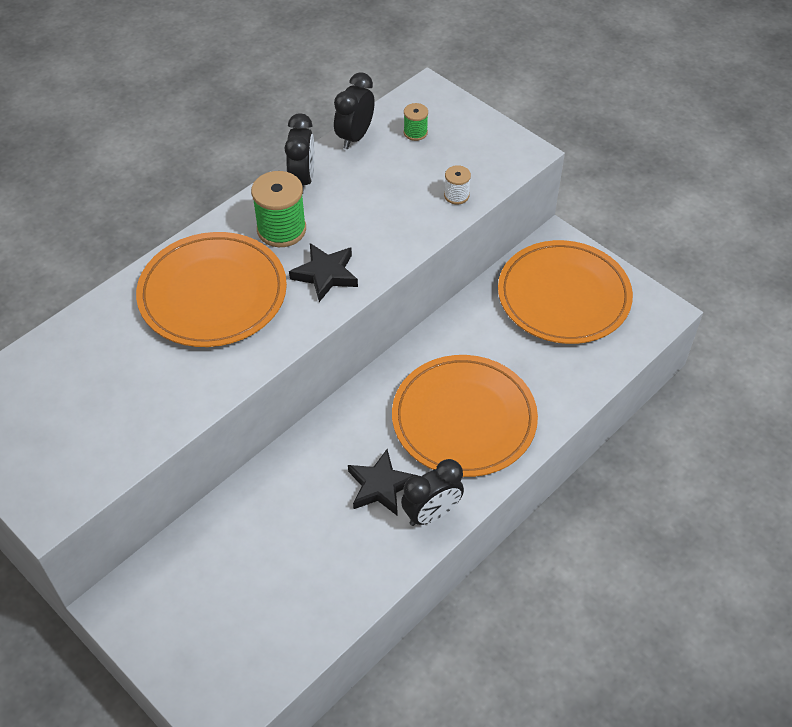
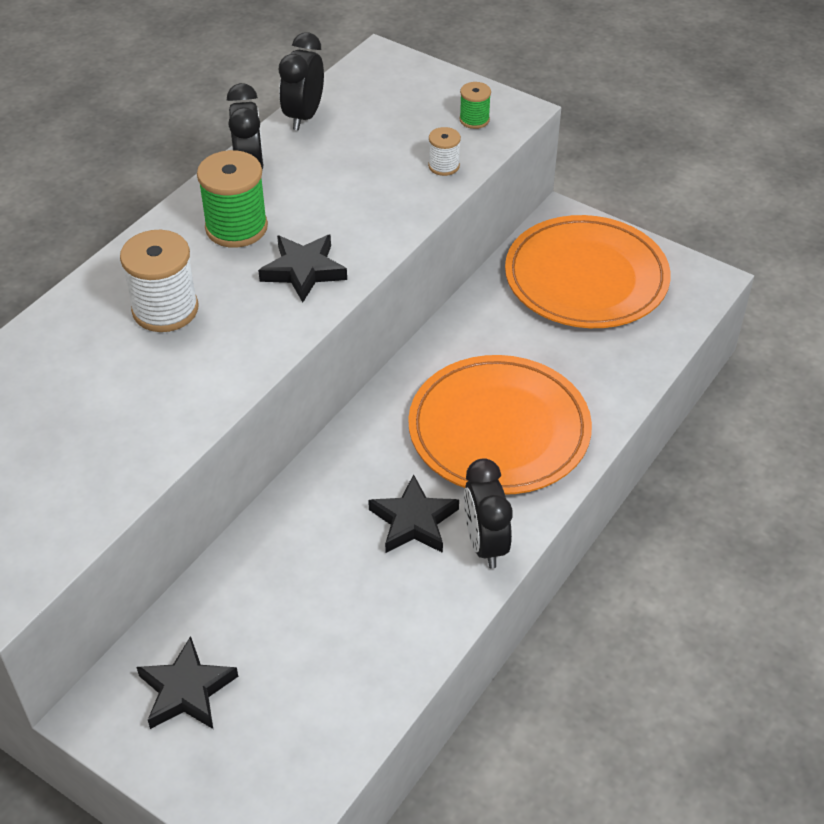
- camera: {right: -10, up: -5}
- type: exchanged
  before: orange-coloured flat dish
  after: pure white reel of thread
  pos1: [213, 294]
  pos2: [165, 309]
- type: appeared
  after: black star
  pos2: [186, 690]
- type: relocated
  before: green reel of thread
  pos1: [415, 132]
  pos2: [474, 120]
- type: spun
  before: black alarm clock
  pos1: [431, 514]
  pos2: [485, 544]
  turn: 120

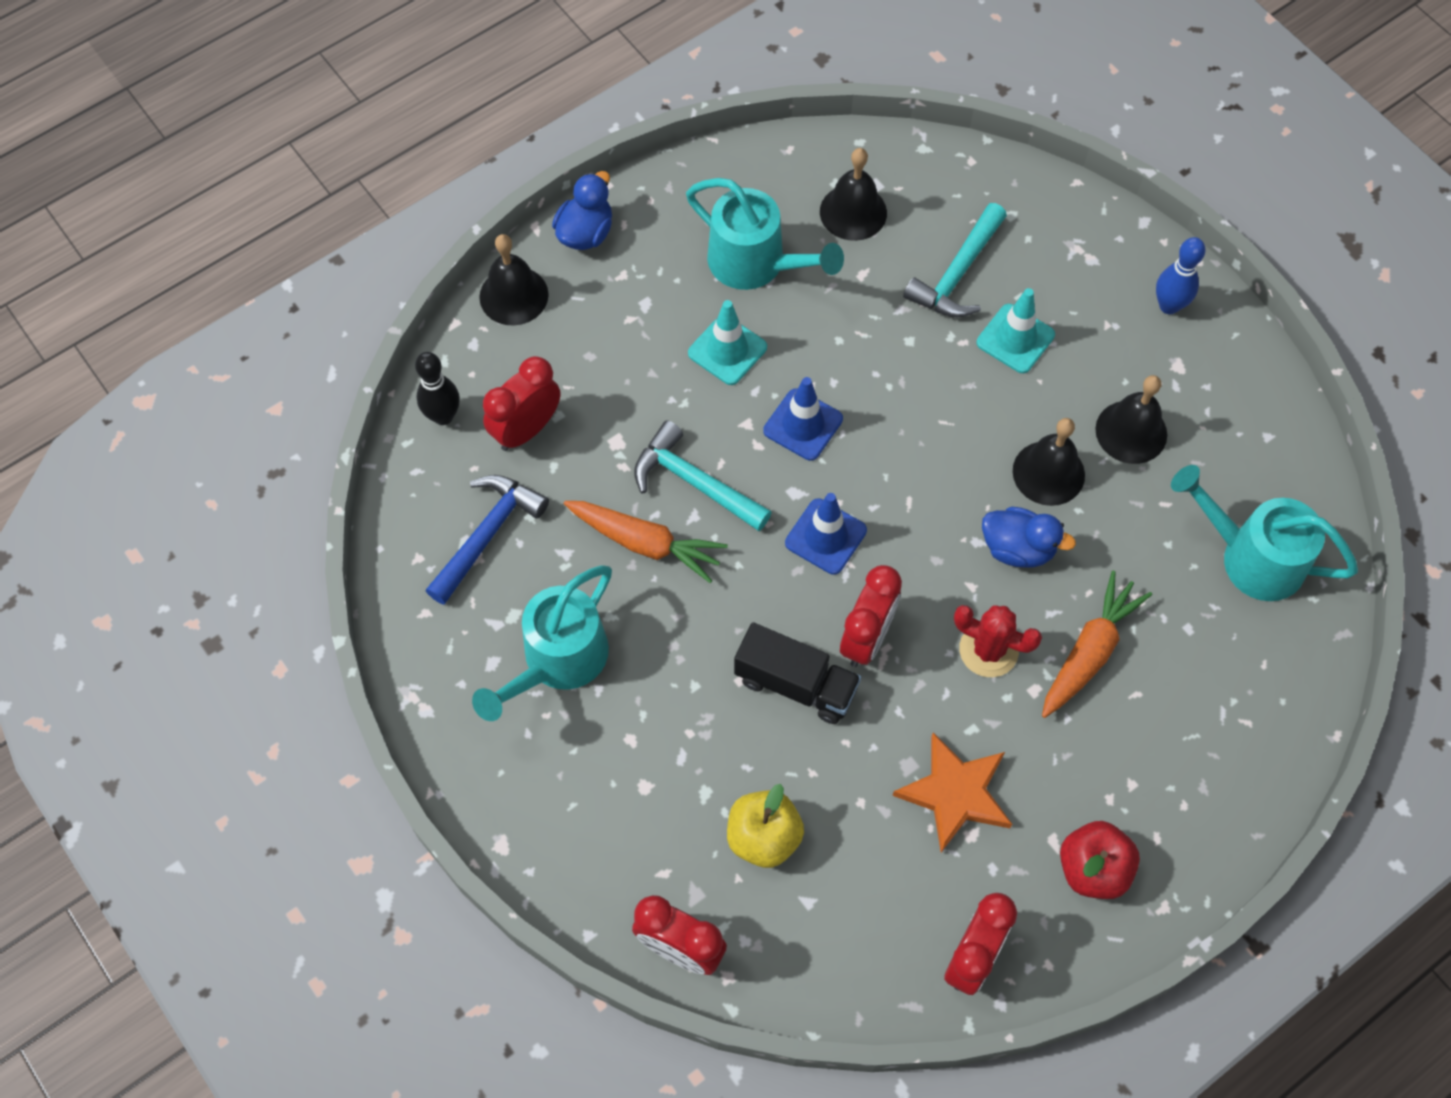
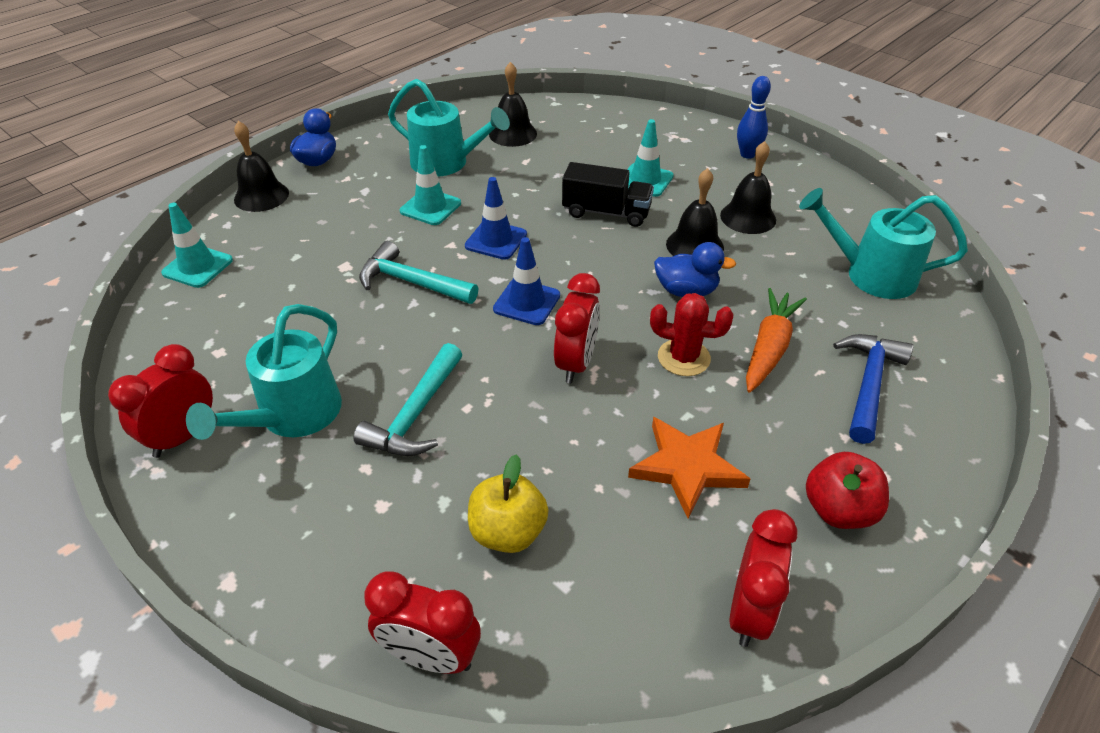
- camera: {right: -10, up: -20}
- type: relocated
  before: red alarm clock
  pos1: [526, 429]
  pos2: [183, 436]
- type: exchanged
  before: black bowling pin
  after: turquoise safety cone
  pos1: [443, 416]
  pos2: [197, 267]
- type: relocated
  before: turquoise carpenter's hammer
  pos1: [957, 273]
  pos2: [415, 414]
- type: relocated
  before: black toy truck
  pos1: [796, 684]
  pos2: [606, 212]
- type: relocated
  before: royal blue carpenter's hammer
  pos1: [487, 535]
  pos2: [869, 384]
- type: missing
  before: orange-coloured root vegetable
  pos1: [645, 543]

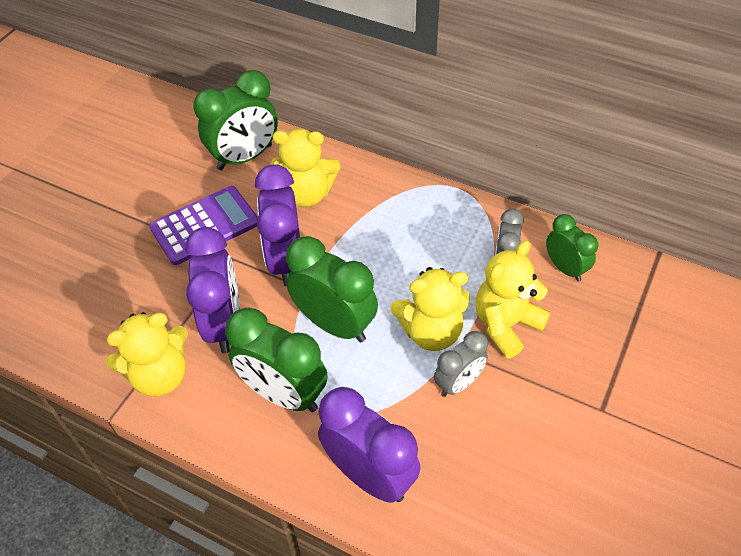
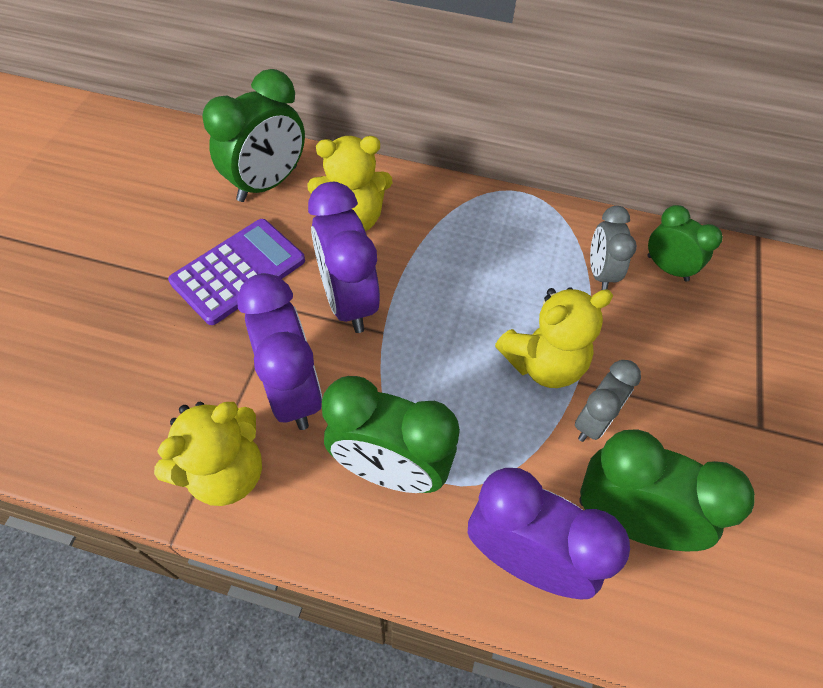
- camera: {right: -15, up: 5}
- type: relocated
  before: green alarm clock
  pos1: [335, 324]
  pos2: [627, 520]
- type: missing
  before: yellow teddy bear
  pos1: [506, 324]

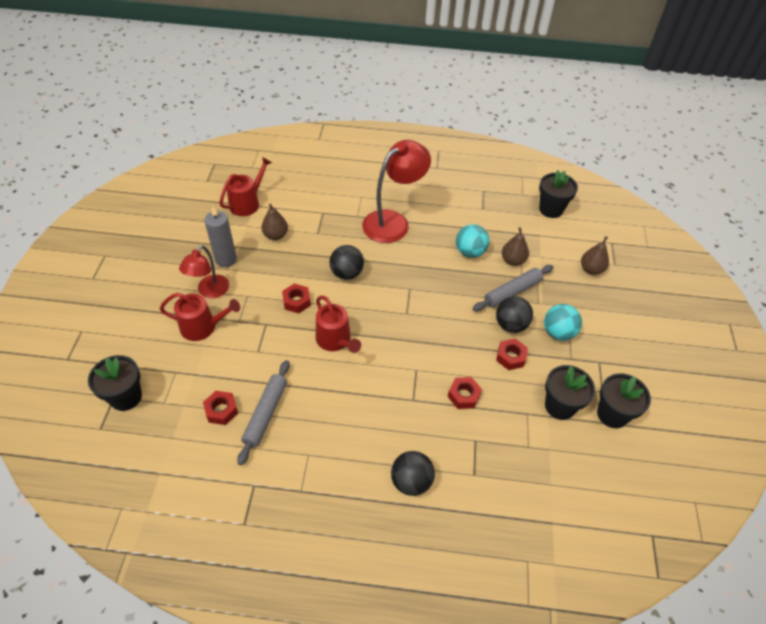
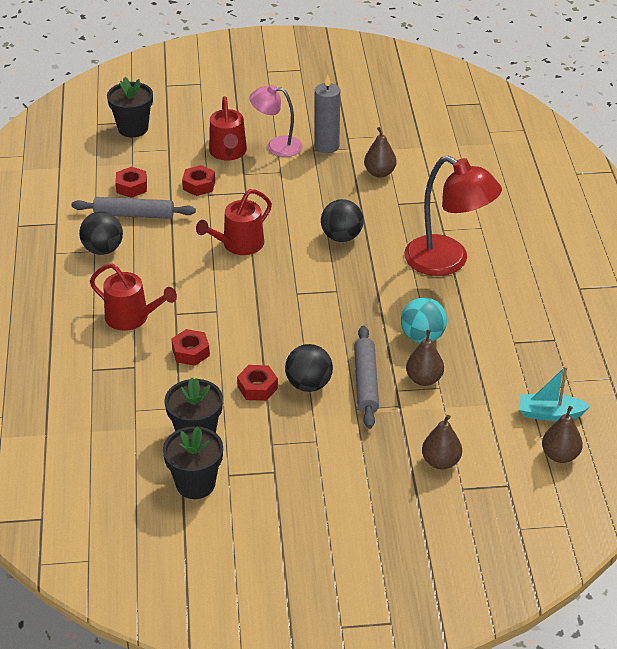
- camera: {right: 80, up: -10}
- type: relocated
  before: black play ball
  pos1: [411, 481]
  pos2: [103, 249]
- type: relocated
  before: red watering can
  pos1: [247, 203]
  pos2: [131, 318]
- type: relocated
  before: red hex nut
  pos1: [296, 301]
  pos2: [199, 185]
- type: colour
  before: red reading lamp
  after: pink reading lamp
  pos1: [210, 291]
  pos2: [277, 146]
- type: spun
  before: grey pastry roller
  pos1: [512, 292]
  pos2: [365, 382]
  turn: 45
- type: exchanged
  before: black plant pot
  after: turquoise sailboat
  pos1: [551, 209]
  pos2: [549, 414]
- type: appeared
  after: russet pear fruit
  pos2: [560, 455]
- type: missing
  before: turquoise play ball
  pos1: [558, 332]

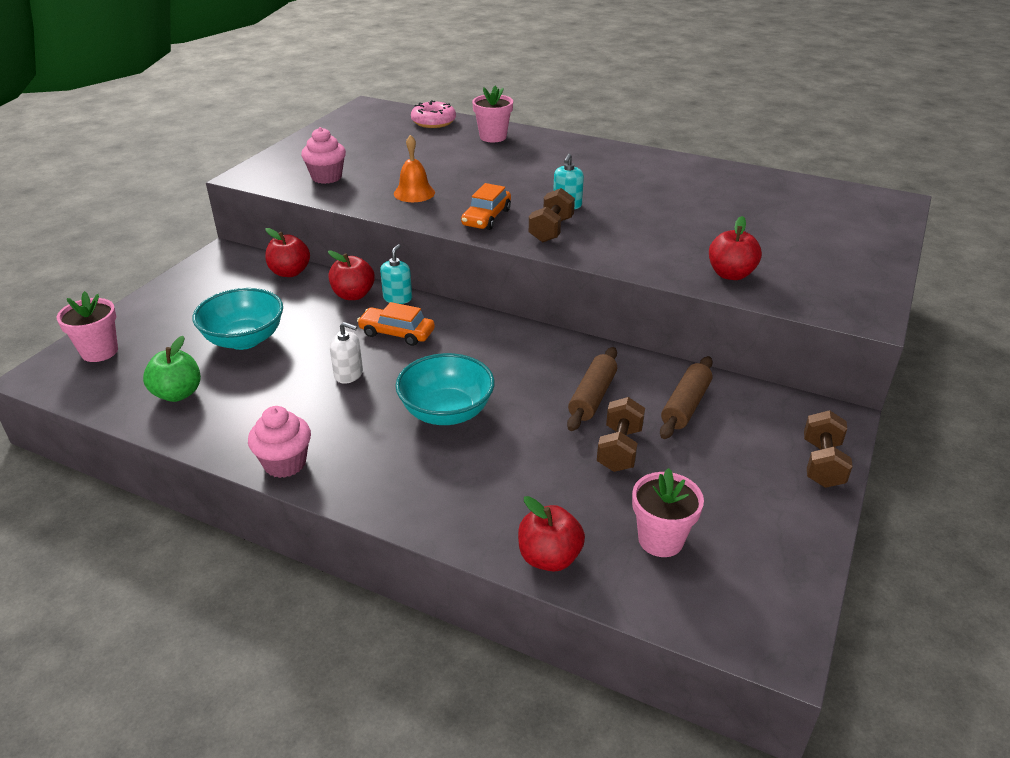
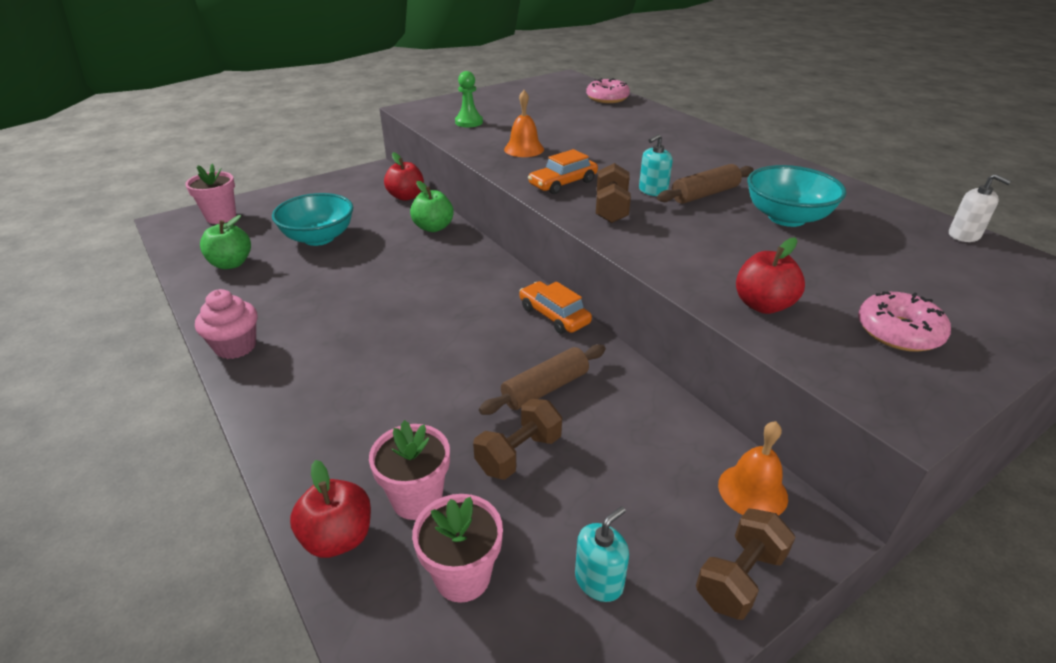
- camera: {right: 30, up: 0}
- type: relocated
  before: pink plant pot
  pos1: [493, 137]
  pos2: [417, 499]
- type: colour
  before: red apple
  after: green apple
  pos1: [353, 295]
  pos2: [433, 227]
- type: exchanged
  before: pink cupcake
  after: green chess pawn
  pos1: [326, 177]
  pos2: [469, 122]
- type: relocated
  before: orange-coloured car
  pos1: [397, 333]
  pos2: [554, 315]
- type: relocated
  before: turquoise pump bottle
  pos1: [397, 298]
  pos2: [599, 580]
- type: spun
  before: russet free weight
  pos1: [551, 230]
  pos2: [611, 209]
  turn: -45
- type: relocated
  before: russet pastry roller
  pos1: [685, 405]
  pos2: [704, 194]
- type: appeared
  after: orange-coloured school bell
  pos2: [752, 491]
- type: relocated
  before: turquoise deep dish
  pos1: [446, 412]
  pos2: [787, 218]
- type: appeared
  after: pink glazed donut
  pos2: [898, 332]
- type: relocated
  before: pure white pump bottle
  pos1: [348, 374]
  pos2: [964, 235]

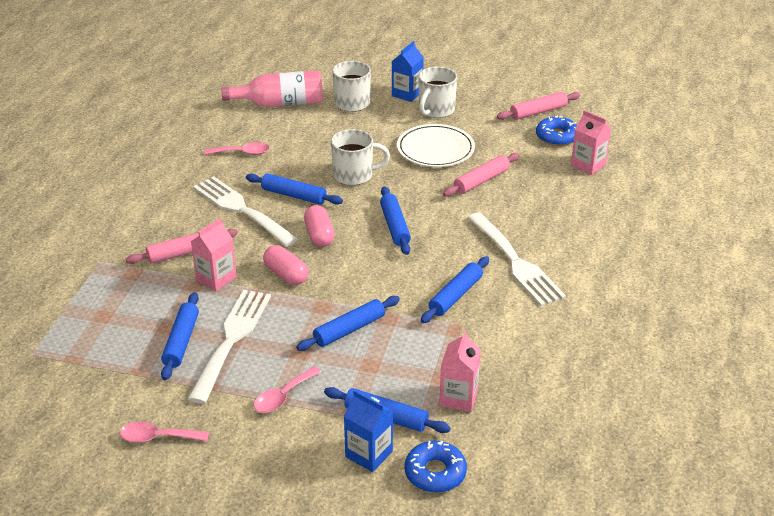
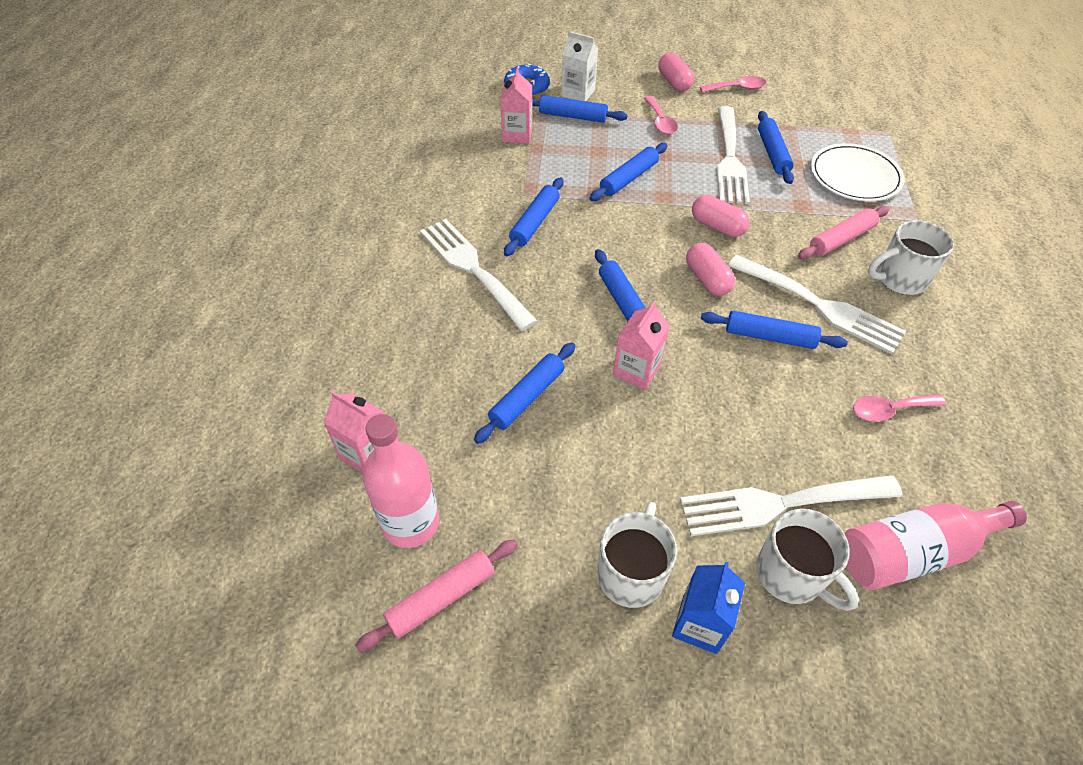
- camera: {right: 170, up: 15}
- type: exchanged
  before: royal blue glazed donut
  after: pink bottle
  pos1: [557, 137]
  pos2: [411, 523]
- type: colour
  before: pink pastry roller
  after: royal blue pastry roller
  pos1: [481, 181]
  pos2: [527, 397]
- type: colour
  before: royal blue milk carton
  after: pure white milk carton
  pos1: [369, 454]
  pos2: [578, 93]
- type: relocated
  before: pink milk carton
  pos1: [216, 278]
  pos2: [636, 370]
- type: spun
  before: pink spoon
  pos1: [283, 396]
  pos2: [660, 122]
  turn: 135
- type: appeared
  after: pink capsule
  pos2: [674, 82]
- type: appeared
  after: pure white table fork
  pos2: [780, 504]
- type: relocated
  before: pure white flat dish
  pos1: [435, 149]
  pos2: [855, 176]
- type: relocated
  before: pure white tea mug
  pos1: [354, 175]
  pos2: [899, 279]

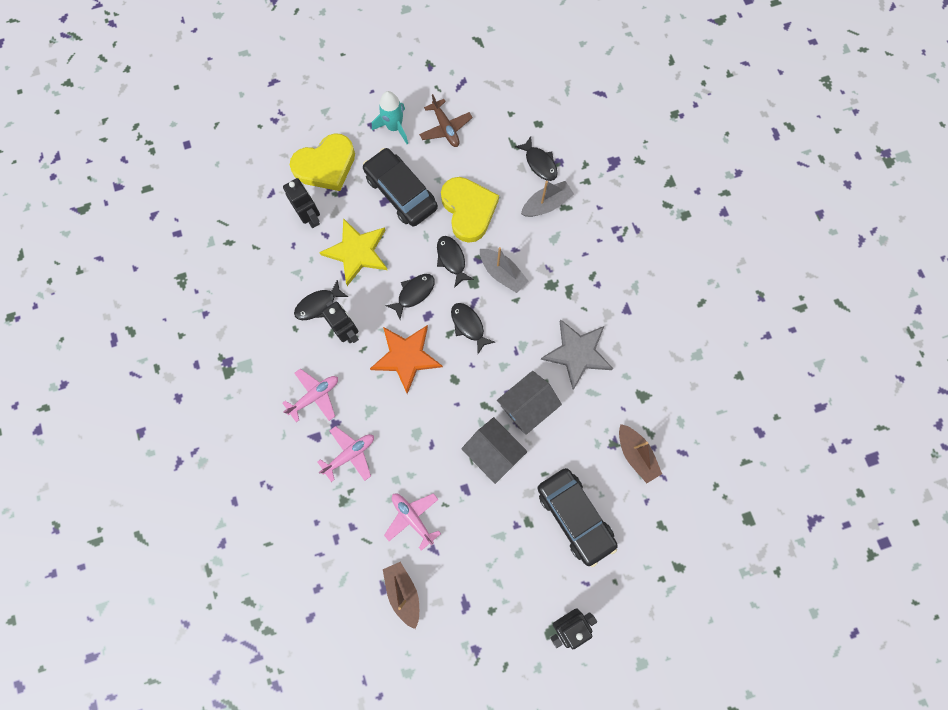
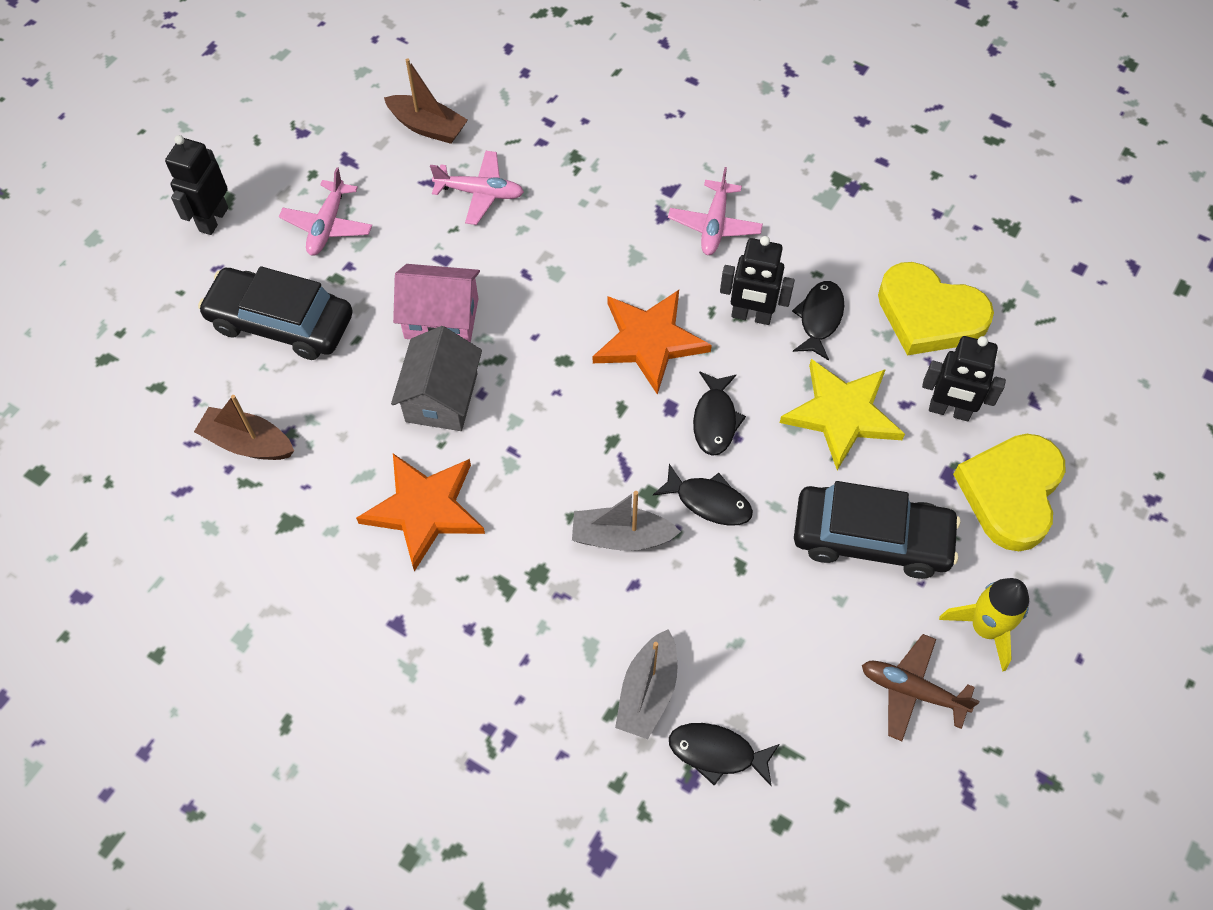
- camera: {right: 140, up: -15}
- type: relocated
  before: pink aeroplane
  pos1: [350, 454]
  pos2: [327, 225]
- type: colour
  before: grey star
  after: orange-coloured star
  pos1: [577, 353]
  pos2: [424, 510]
- type: colour
  before: grey cottage
  after: pink cottage
  pos1: [493, 452]
  pos2: [441, 318]
- type: relocated
  before: yellow love heart
  pos1: [468, 210]
  pos2: [929, 315]
- type: colour
  before: turquoise toy rocket
  after: yellow toy rocket
  pos1: [394, 127]
  pos2: [985, 628]
- type: missing
  before: black fish
  pos1: [468, 325]

